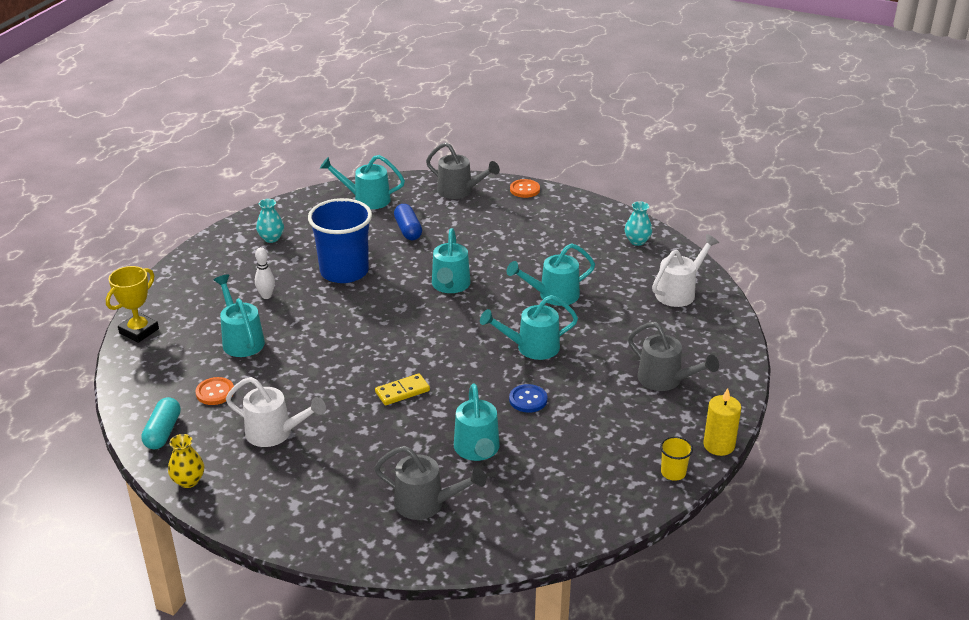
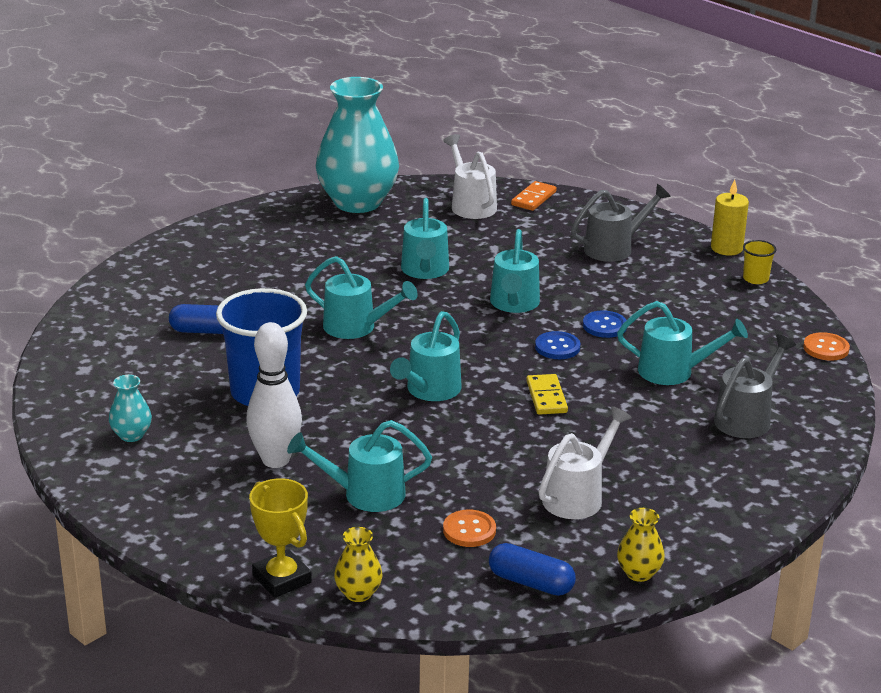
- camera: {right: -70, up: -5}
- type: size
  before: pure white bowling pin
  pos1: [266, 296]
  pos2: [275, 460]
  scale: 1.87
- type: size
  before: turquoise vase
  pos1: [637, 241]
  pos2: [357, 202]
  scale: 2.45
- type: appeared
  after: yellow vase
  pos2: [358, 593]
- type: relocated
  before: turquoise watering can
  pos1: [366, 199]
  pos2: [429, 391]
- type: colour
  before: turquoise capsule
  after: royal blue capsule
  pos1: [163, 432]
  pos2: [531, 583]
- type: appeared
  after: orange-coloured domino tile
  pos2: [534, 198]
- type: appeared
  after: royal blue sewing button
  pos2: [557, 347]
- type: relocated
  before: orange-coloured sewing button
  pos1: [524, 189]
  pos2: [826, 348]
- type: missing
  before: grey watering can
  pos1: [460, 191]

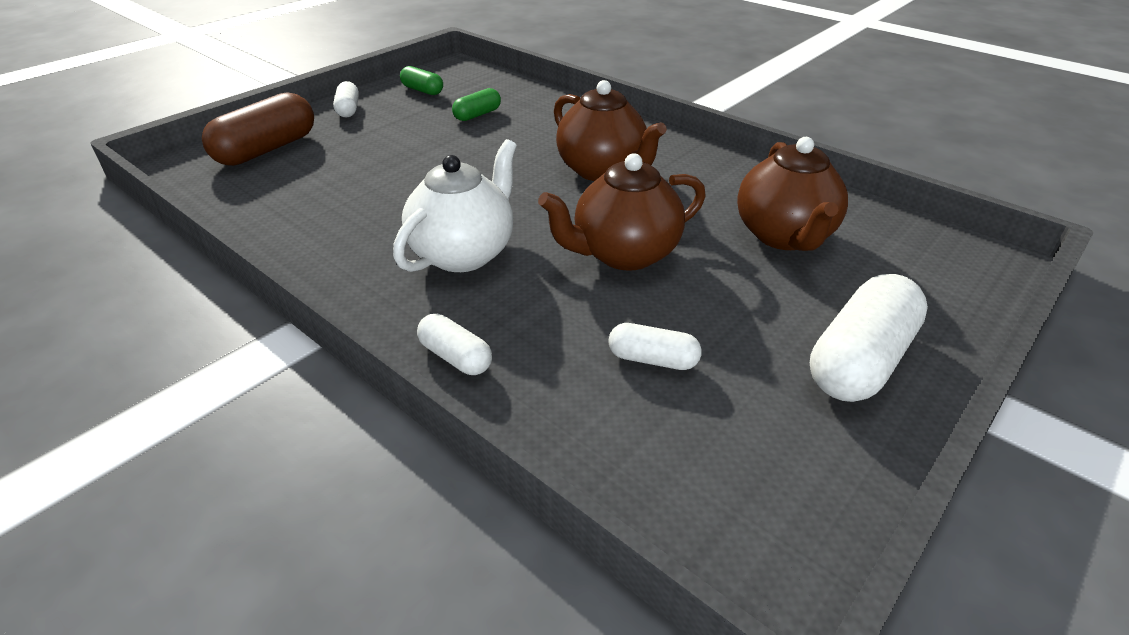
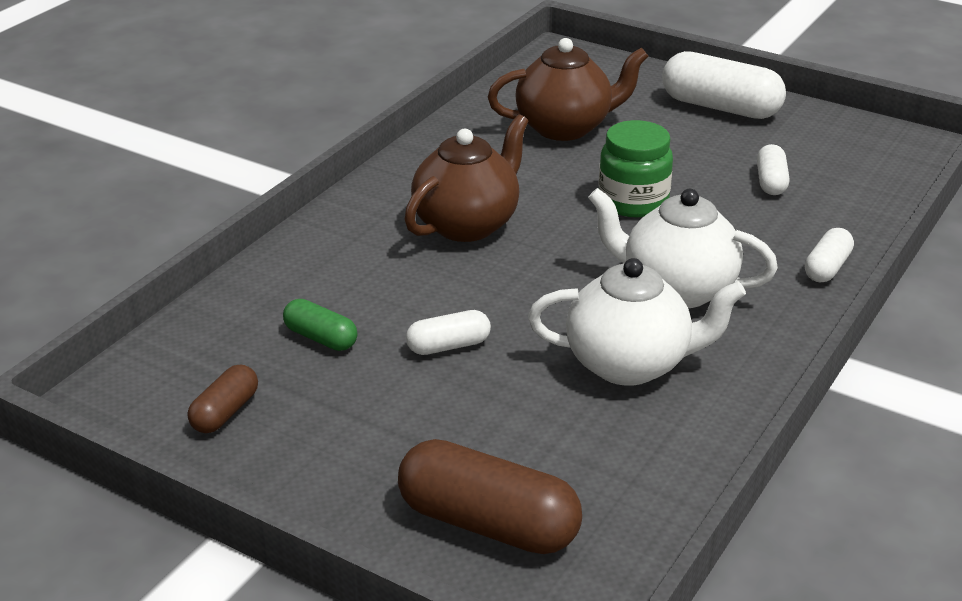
- camera: {right: -100, up: -5}
- type: colour
  before: green capsule
  after: russet capsule
  pos1: [422, 90]
  pos2: [225, 412]
- type: relocated
  before: pure white capsule
  pos1: [348, 109]
  pos2: [448, 346]
- type: appeared
  after: pure white china teapot
  pos2: [630, 364]
- type: exchanged
  before: russet china teapot
  after: green jam jar
  pos1: [623, 254]
  pos2: [633, 202]

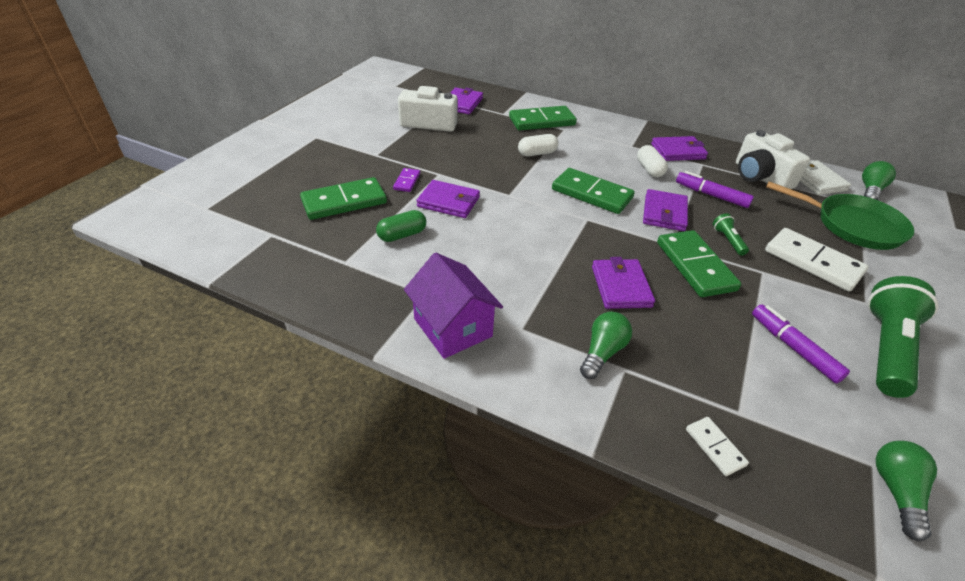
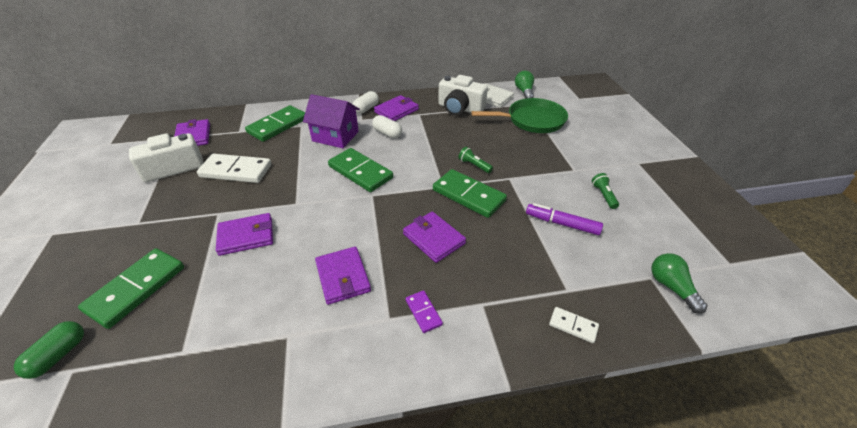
- camera: {right: -35, up: 0}
- type: relocated
  before: green capsule
  pos1: [402, 235]
  pos2: [58, 355]
- type: relocated
  before: pure white domino tile
  pos1: [813, 262]
  pos2: [236, 171]
- type: relocated
  before: royal purple cottage
  pos1: [453, 327]
  pos2: [335, 136]
- type: relocated
  before: royal purple card wallet
  pos1: [664, 213]
  pos2: [343, 277]
- type: spun
  before: green domino tile
  pos1: [592, 194]
  pos2: [360, 172]
  turn: 45
- type: relocated
  before: pure white capsule
  pos1: [537, 153]
  pos2: [366, 109]
- type: relocated
  before: royal purple domino tile
  pos1: [407, 181]
  pos2: [423, 312]
- type: size
  before: green flashlight
  pos1: [886, 348]
  pos2: [603, 195]
  scale: 0.44
- type: missing
  before: green light bulb
  pos1: [602, 352]
- type: missing
  before: royal purple marker pen
  pos1: [711, 195]

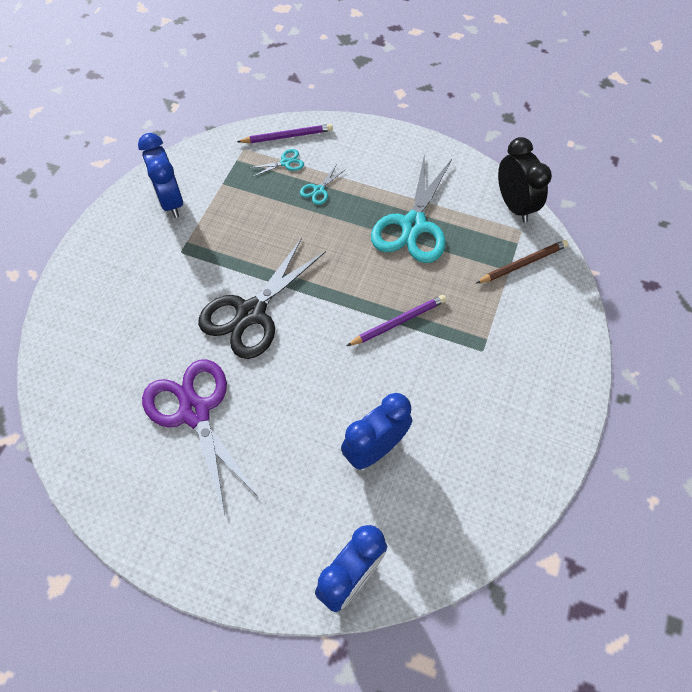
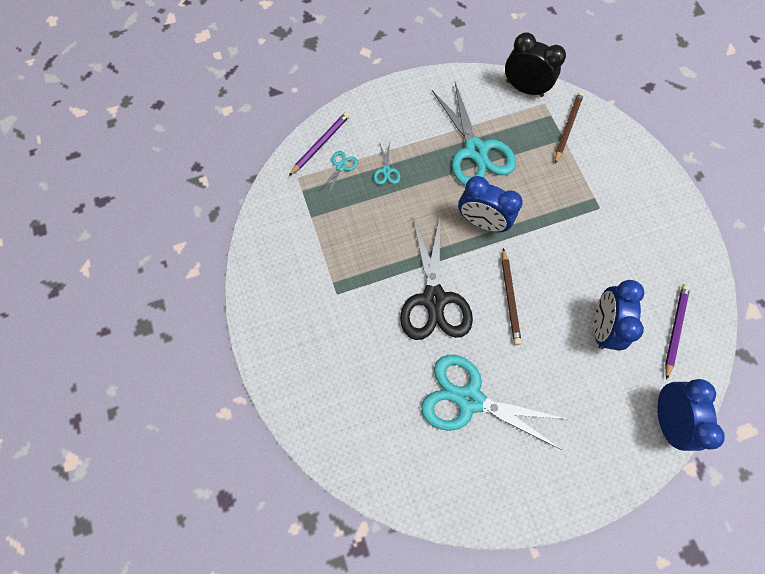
- camera: {right: -40, up: 10}
- type: colour
  before: royal purple scissors
  after: turquoise scissors
  pos1: [194, 412]
  pos2: [469, 399]
- type: relocated
  before: royal blue alarm clock
  pos1: [170, 201]
  pos2: [481, 222]
- type: appeared
  after: russet wooden pencil
  pos2: [509, 297]
- type: relocated
  before: royal purple wooden pencil
  pos1: [398, 322]
  pos2: [675, 329]

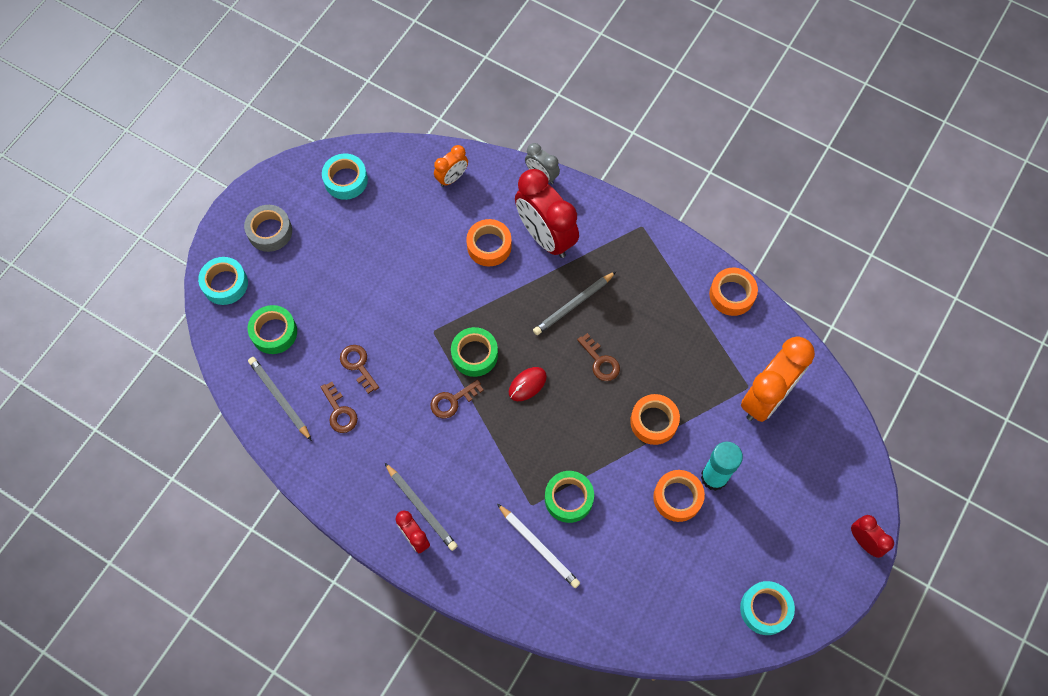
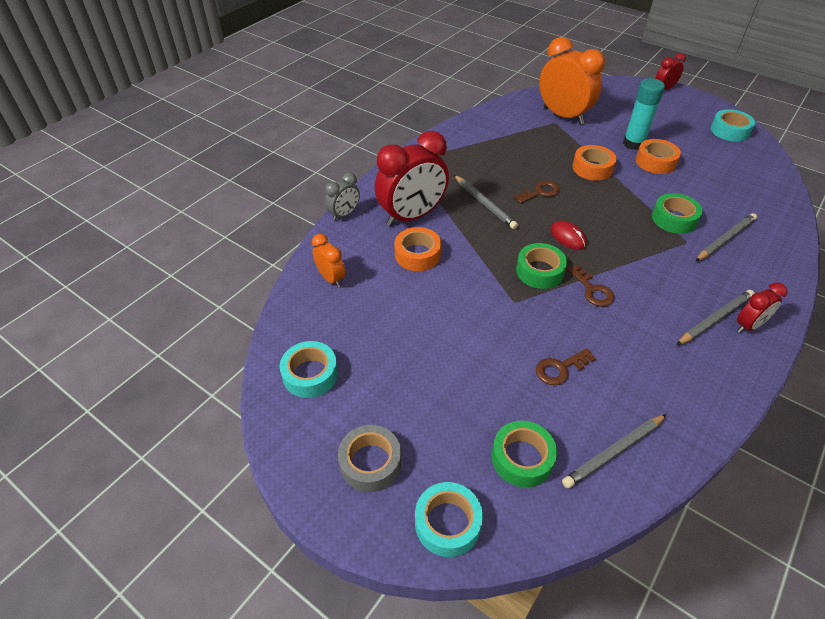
- camera: {right: -85, up: -20}
- type: colour
  before: pure white wooden pencil
  after: grey wooden pencil
  pos1: [539, 547]
  pos2: [725, 239]
- type: missing
  before: russet door key
  pos1: [340, 412]
- type: missing
  before: orange-coloured roll of tape
  pos1: [732, 295]

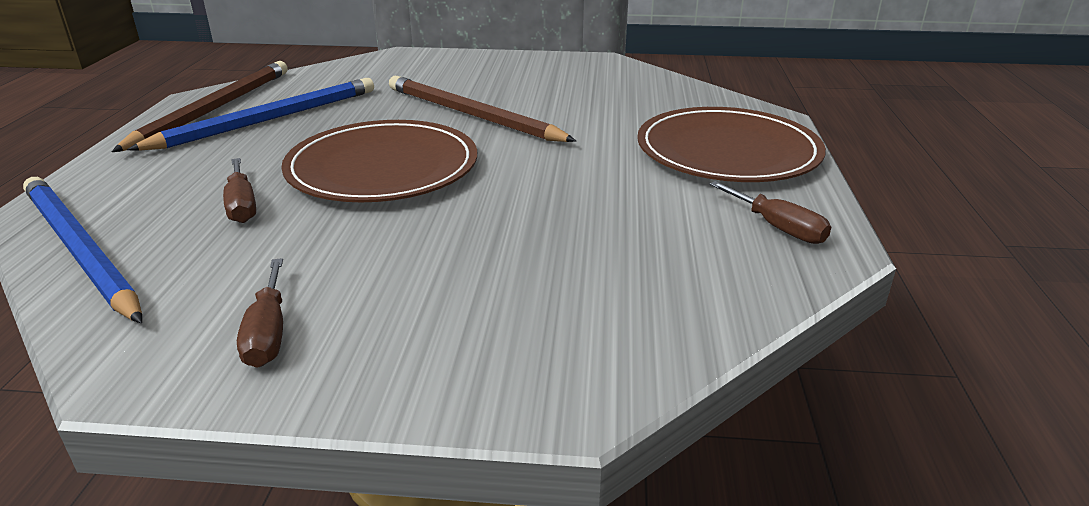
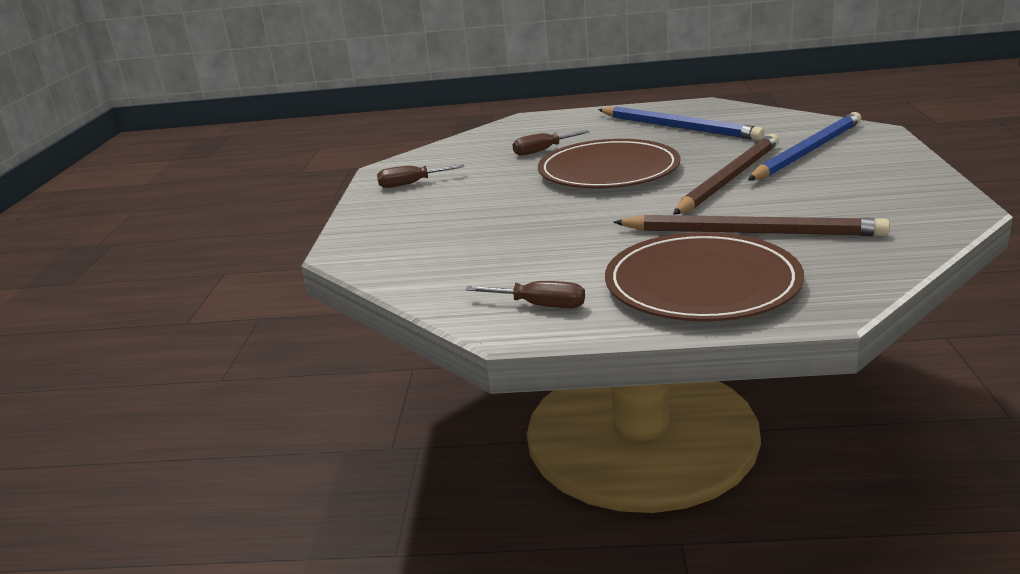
- camera: {right: 90, up: -5}
- type: spun
  before: russet hand screwdriver
  pos1: [778, 228]
  pos2: [540, 305]
  turn: -120
- type: relocated
  before: russet wooden pencil
  pos1: [214, 109]
  pos2: [752, 232]
- type: relocated
  before: royal blue wooden pencil
  pos1: [80, 250]
  pos2: [808, 151]

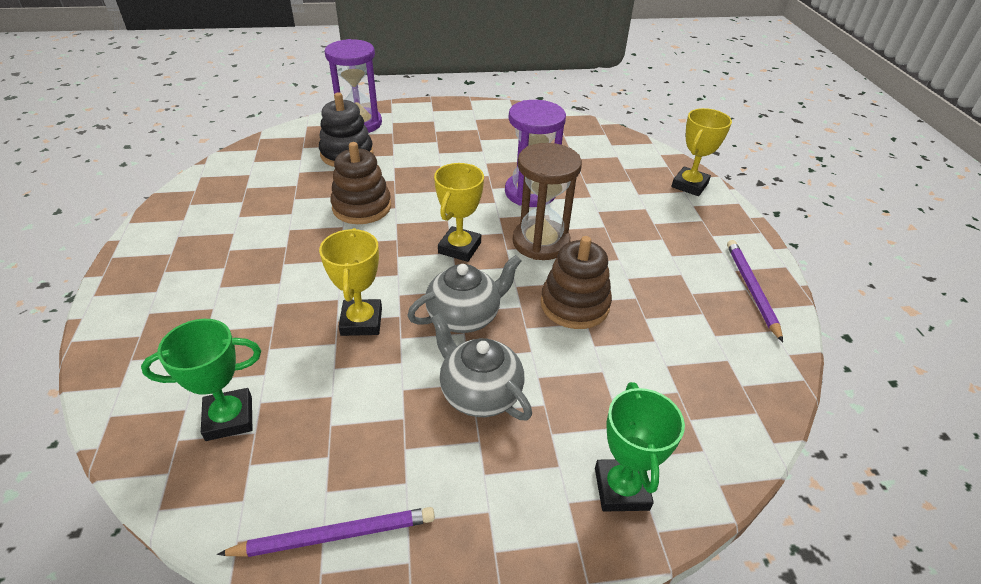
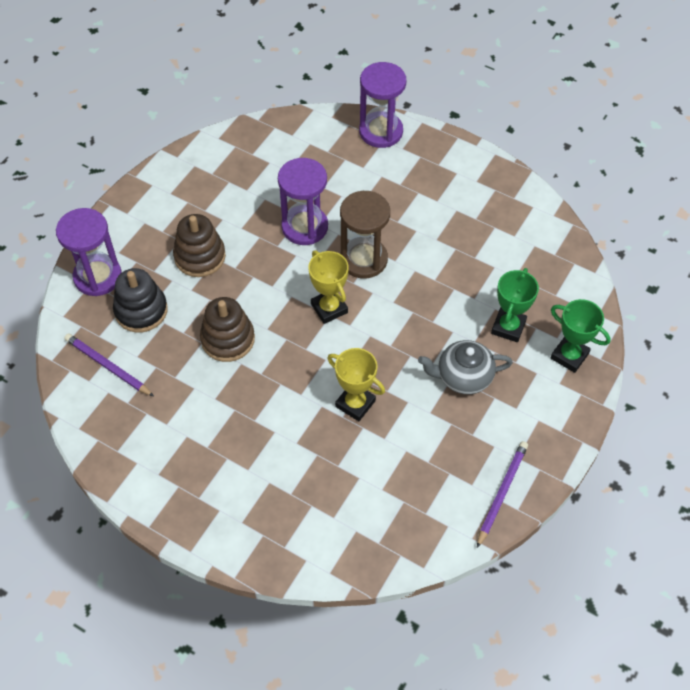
- camera: {right: -50, up: 15}
- type: relocated
  before: royal purple wooden pencil
  pos1: [751, 289]
  pos2: [108, 366]
- type: relocated
  before: russet ring stacker
  pos1: [574, 304]
  pos2: [200, 256]
- type: exchanged
  before: yellow award cup
  after: royal purple sandglass
  pos1: [689, 185]
  pos2: [381, 131]
- type: relocated
  before: green award cup
  pos1: [229, 418]
  pos2: [508, 327]
- type: missing
  before: grey china teapot
  pos1: [465, 316]

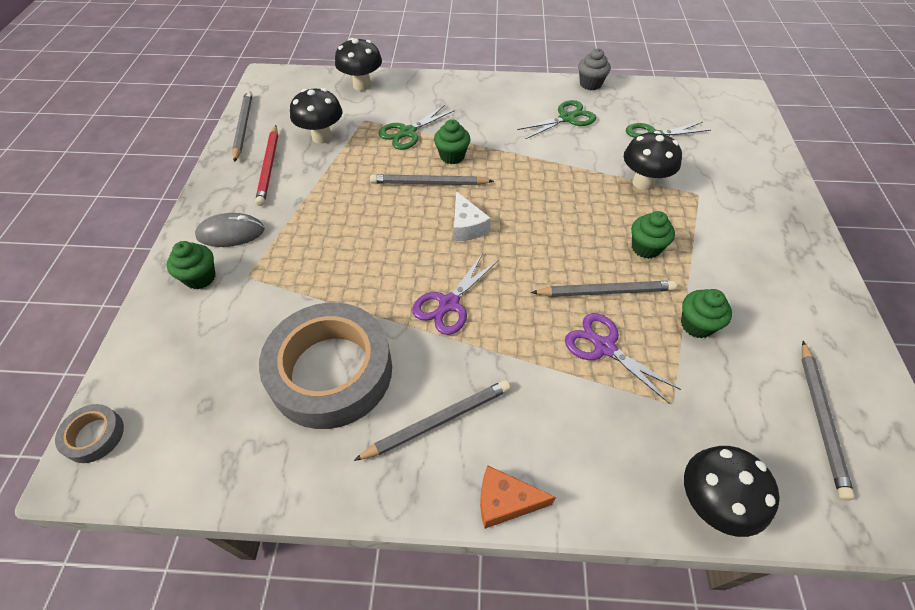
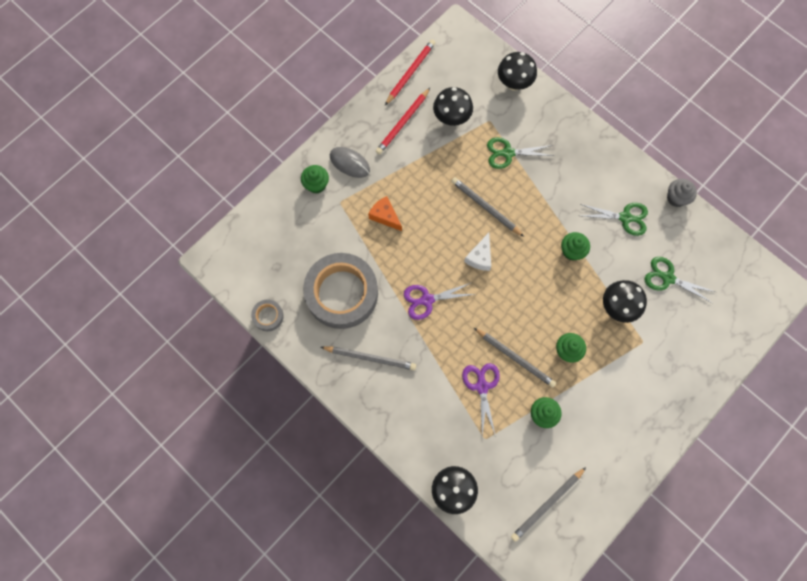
- camera: {right: 40, up: 20}
- type: relocated
  before: grey roll of tape
  pos1: [94, 436]
  pos2: [268, 316]
- type: relocated
  before: orange-coloured cheese
  pos1: [505, 501]
  pos2: [385, 216]
- type: colour
  before: grey wooden pencil
  after: red wooden pencil
  pos1: [243, 127]
  pos2: [410, 73]
- type: relocated
  before: green cupcake
  pos1: [452, 156]
  pos2: [572, 251]

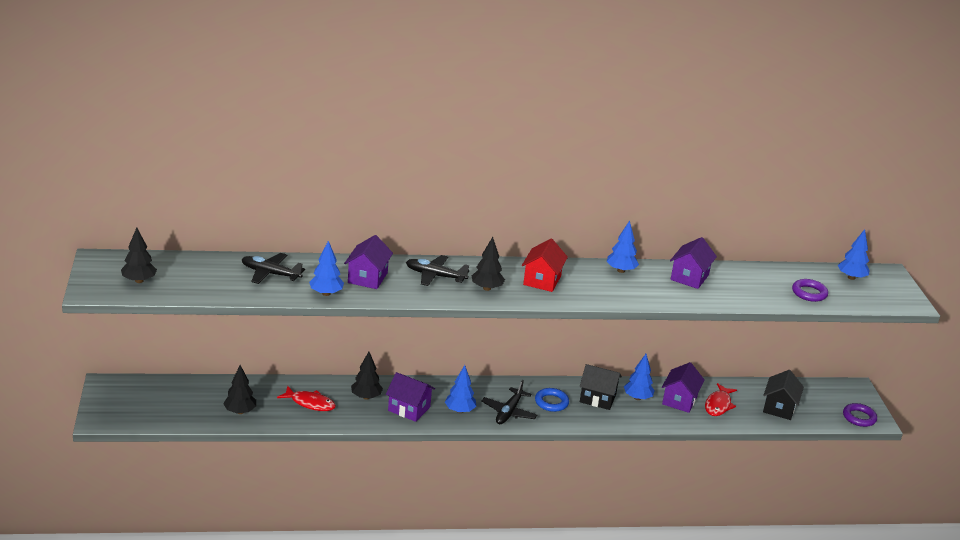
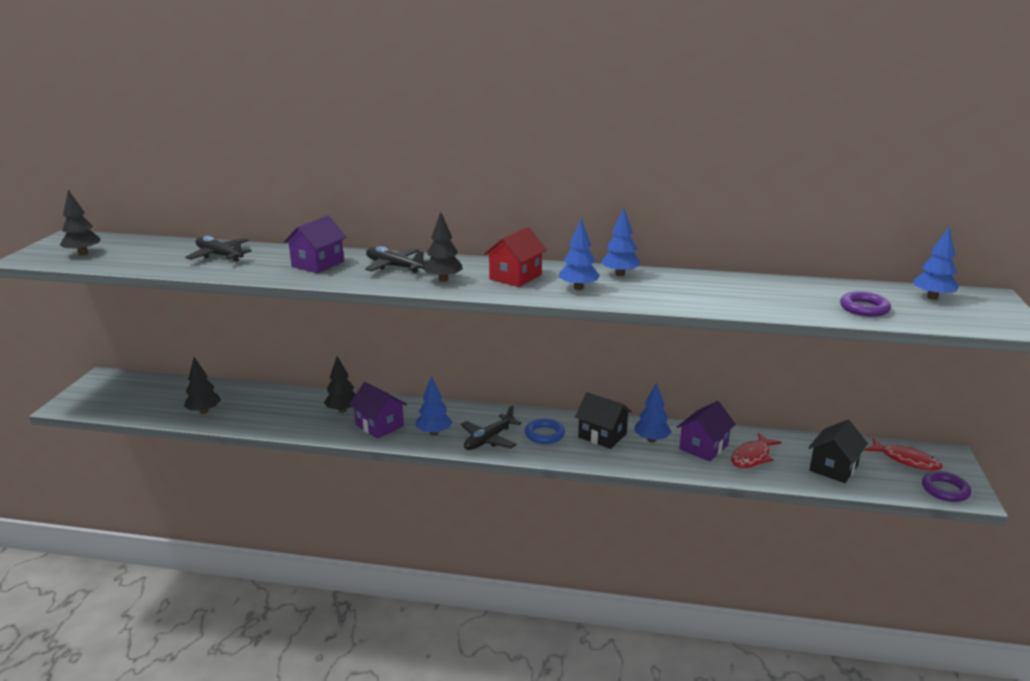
- camera: {right: 20, up: -5}
- type: relocated
  before: royal blue fir tree
  pos1: [326, 293]
  pos2: [578, 288]
- type: relocated
  before: red fish
  pos1: [310, 403]
  pos2: [906, 460]
- type: missing
  before: royal purple cottage
  pos1: [689, 277]

